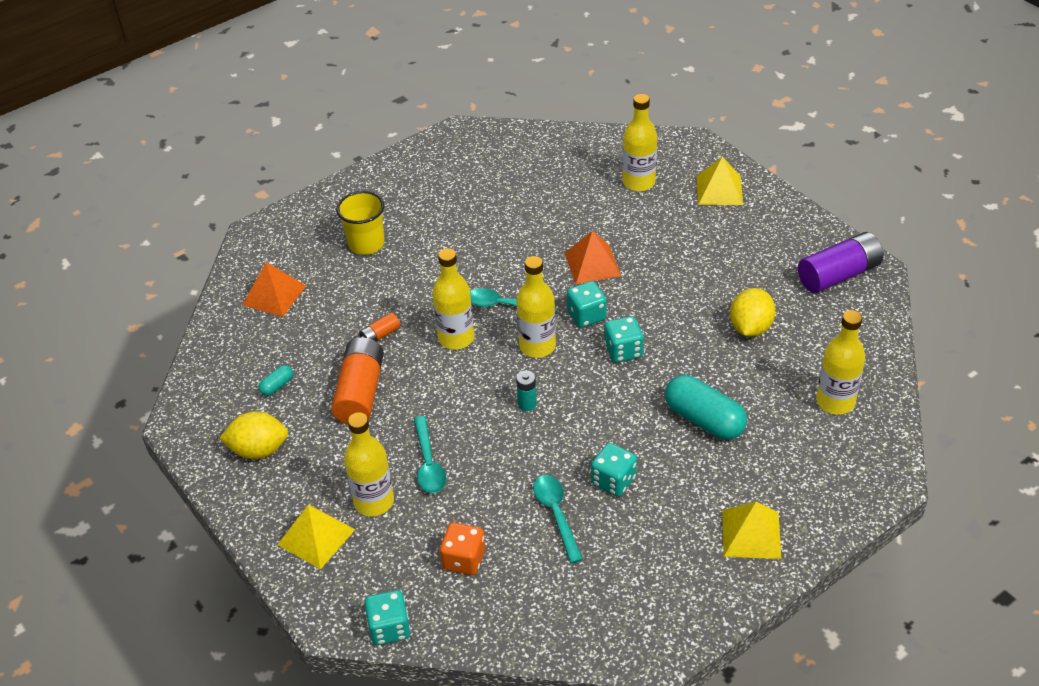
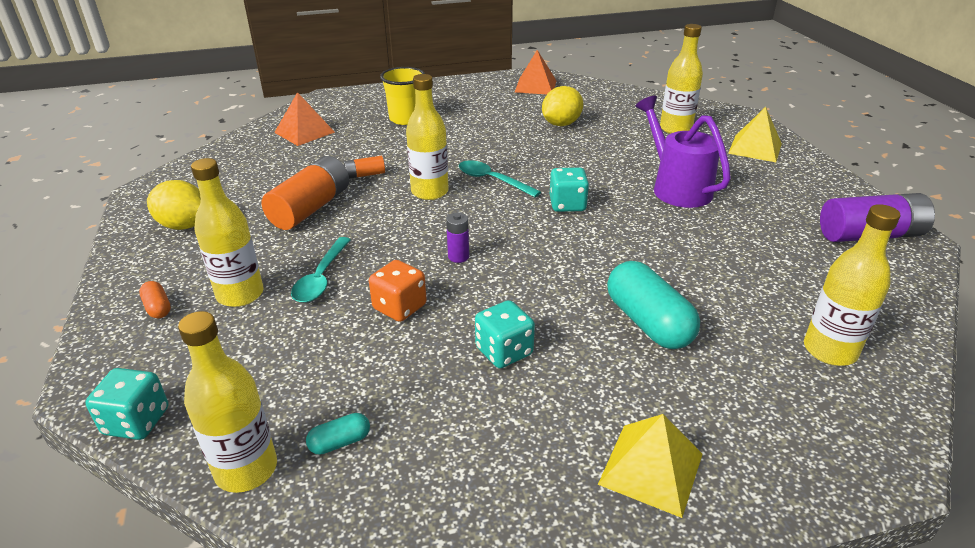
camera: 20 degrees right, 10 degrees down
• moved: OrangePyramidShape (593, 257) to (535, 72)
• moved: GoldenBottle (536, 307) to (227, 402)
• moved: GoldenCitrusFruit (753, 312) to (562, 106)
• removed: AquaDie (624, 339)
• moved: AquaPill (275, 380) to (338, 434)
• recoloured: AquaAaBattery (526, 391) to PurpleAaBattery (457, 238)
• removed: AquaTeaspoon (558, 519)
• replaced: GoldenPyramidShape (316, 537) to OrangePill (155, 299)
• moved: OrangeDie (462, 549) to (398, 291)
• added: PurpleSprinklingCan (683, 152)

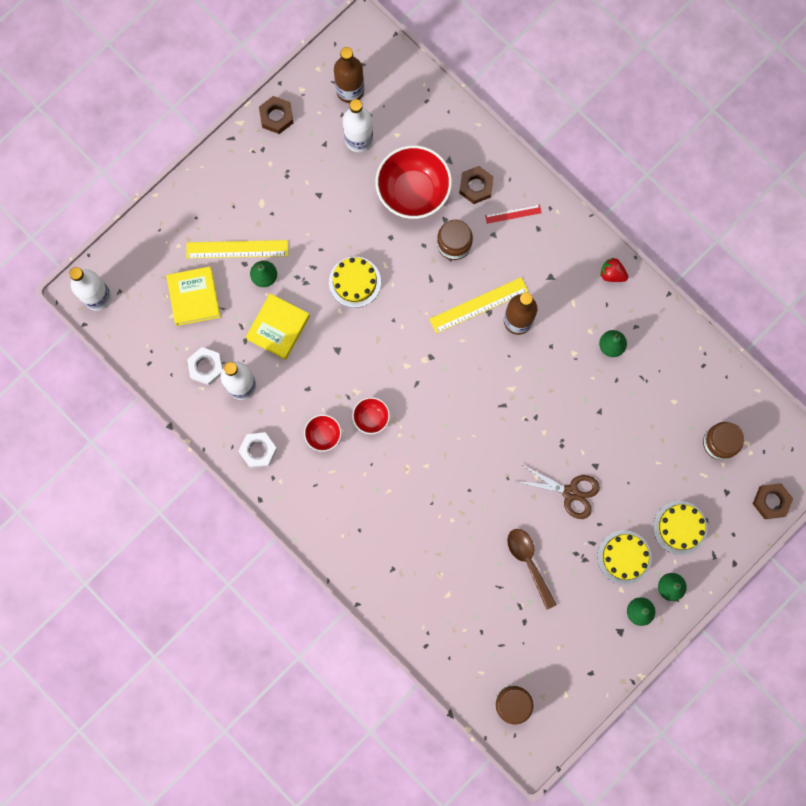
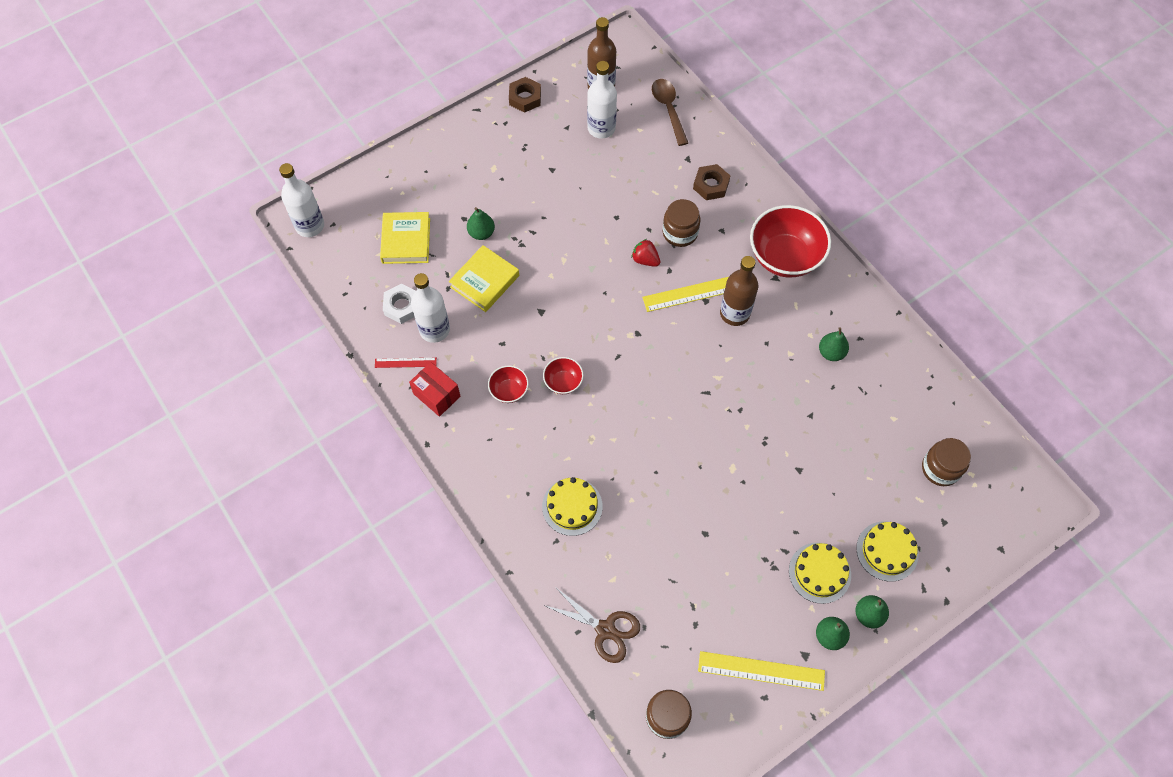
camera: 10 degrees right, 15 degrees down
• moved: CrimsonDeepDish (413, 182) to (790, 241)
• moved: CrimsonRuler (513, 214) to (406, 363)
• moved: GoldenRuler (237, 249) to (761, 671)
• moved: GoldenLayerCake (355, 282) to (572, 506)
• moved: CrimsonToyStrawberry (614, 270) to (646, 253)
• replaced: SnowWhiteHexagonNut (257, 450) to CrimsonBox (434, 389)
• moved: BrownPairOfScissors (559, 491) to (591, 624)
• removed: BrownHexagonNut (773, 501)
• moved: BrownTeaspoon (532, 569) to (670, 112)

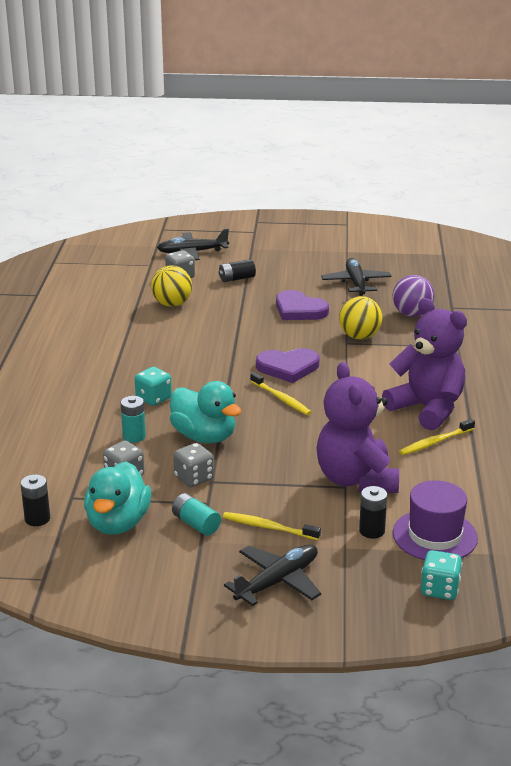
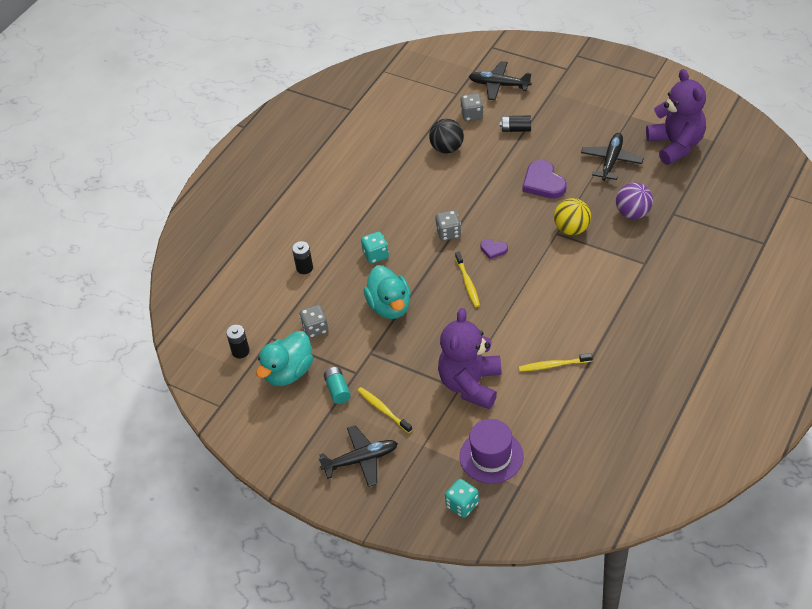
camera: 30 degrees right, 20 degrees up
• recoloured: GoldenSphere (171, 286) to JetBlackSphere (446, 136)
• moved: PurpleStuffedBear (424, 364) to (676, 117)
• resized: PurpleLoveHeart (288, 365) = (494, 249) x0.53
• removed: AquaAaBattery (133, 419)
• moved: GrayDie (193, 465) to (448, 225)
• moved: JetBlackAaBattery (373, 512) to (302, 257)

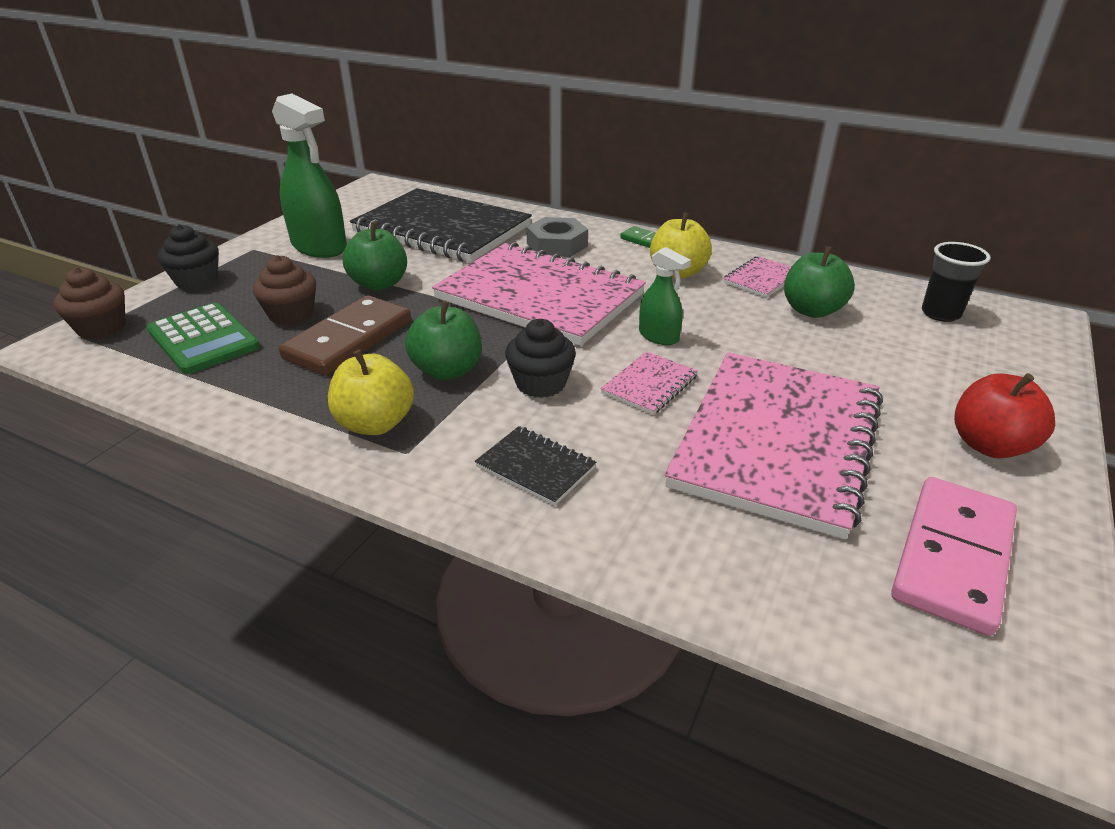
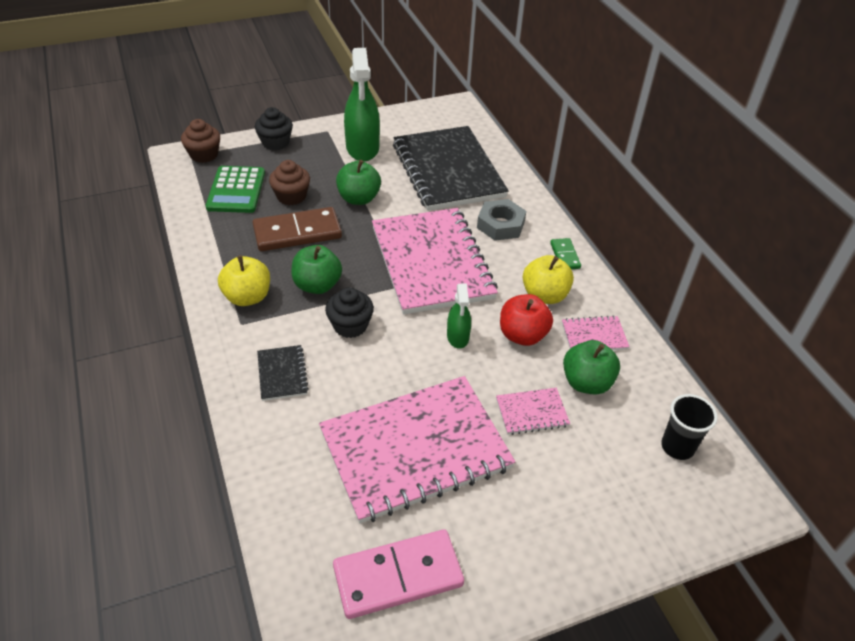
camera: 40 degrees right, 10 degrees up
• moved: PinkNotebook (649, 383) to (533, 411)
• moved: CrimsonApple (1004, 415) to (526, 320)

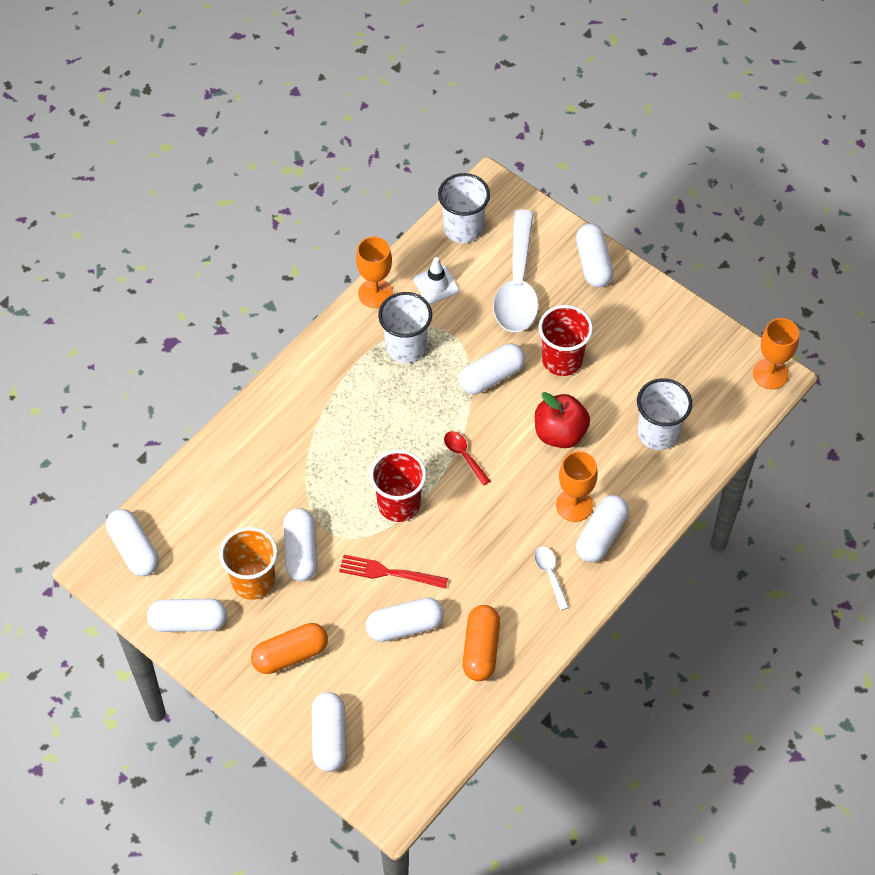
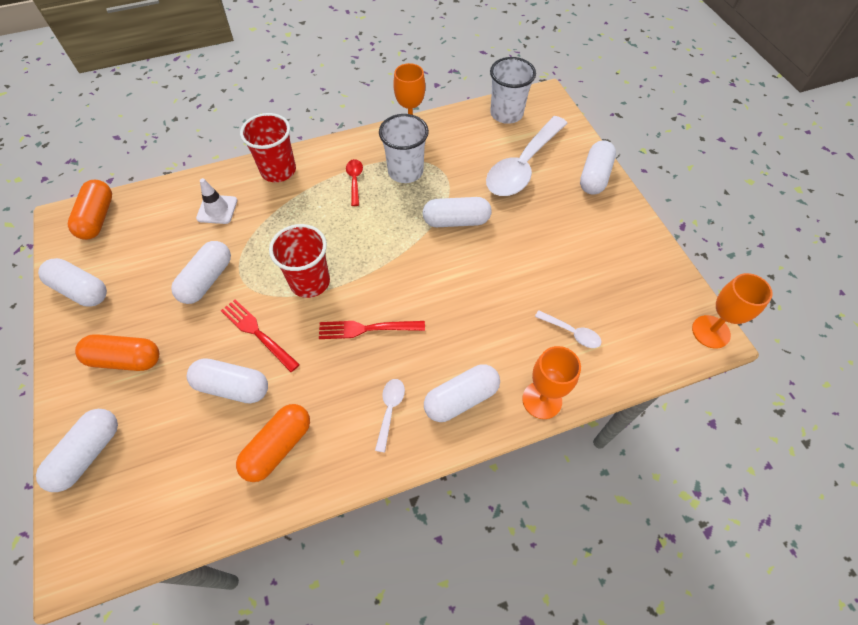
camera: 30 degrees right, 0 degrees up
• moved: SnowWhiteSafetyCone (436, 280) to (216, 201)
• moved: CrimsonBeaker (566, 340) to (268, 147)
• replaced: SnowWhiteBeaker (664, 414) to SnowWhiteTeaspoon (568, 329)
• removed: CrimsonApple (562, 420)
• moved: CrimsonTeaspoon (467, 458) to (354, 182)
• moved: OrangeGoblet (577, 486) to (551, 382)
• recoloured: SnowWhitePill (132, 542) to OrangePill (90, 210)
• removed: OrangeBeaker (248, 563)
• added: CrimsonDinnerFork (372, 330)

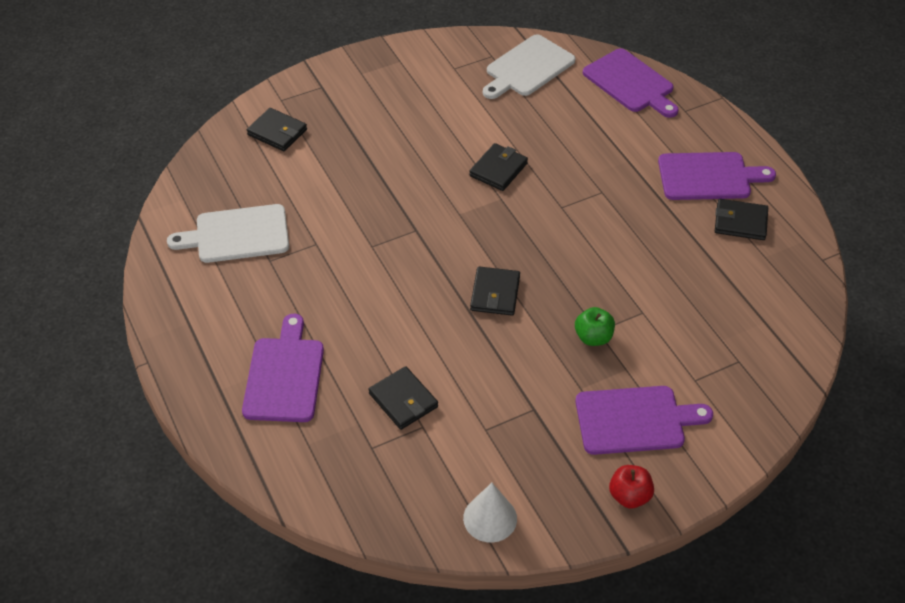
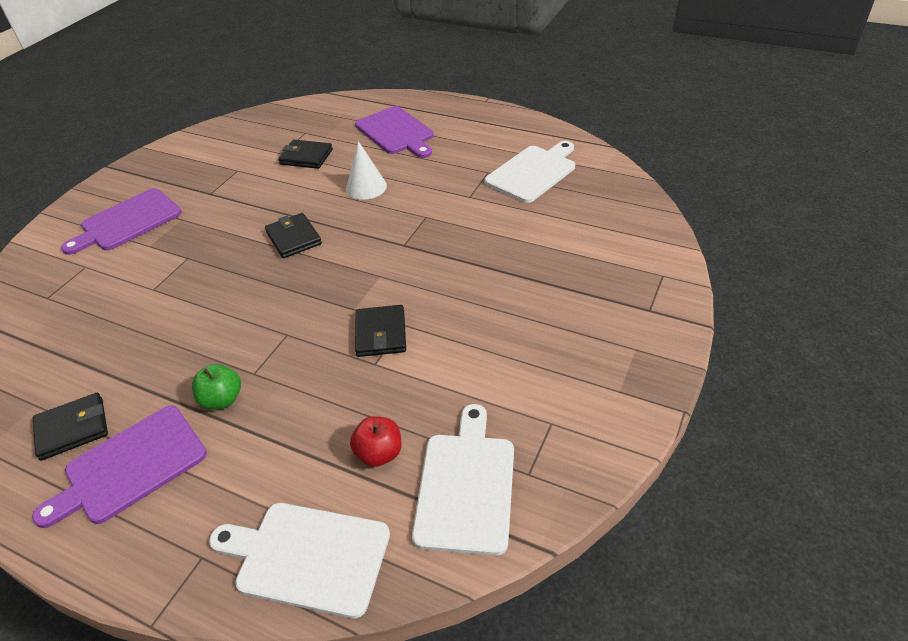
camera: 145 degrees right, 5 degrees down
• recoloured: PurpleCuttingBoard (631, 83) to SnowWhiteCuttingBoard (299, 560)
• removed: JetBlackCardWallet (277, 129)
• moved: EmeraldApple (595, 326) to (216, 387)
• moved: CrimsonApple (631, 486) to (376, 441)
• moved: SnowWhiteSolidCone (490, 513) to (366, 170)

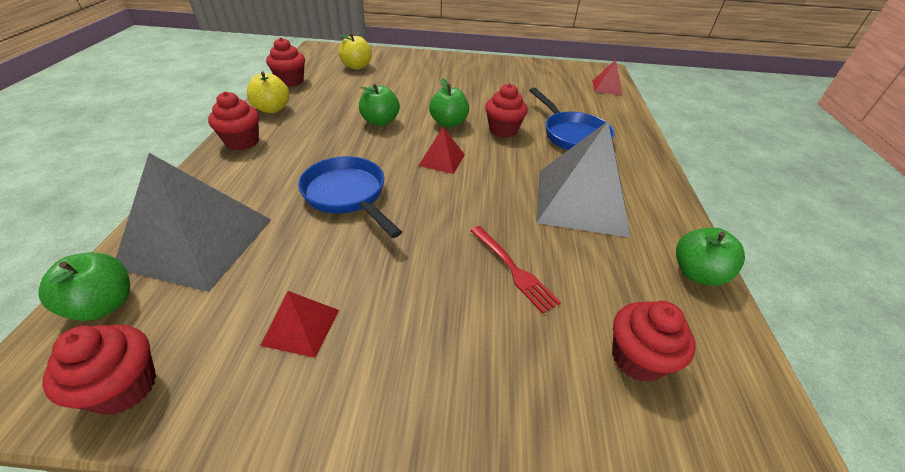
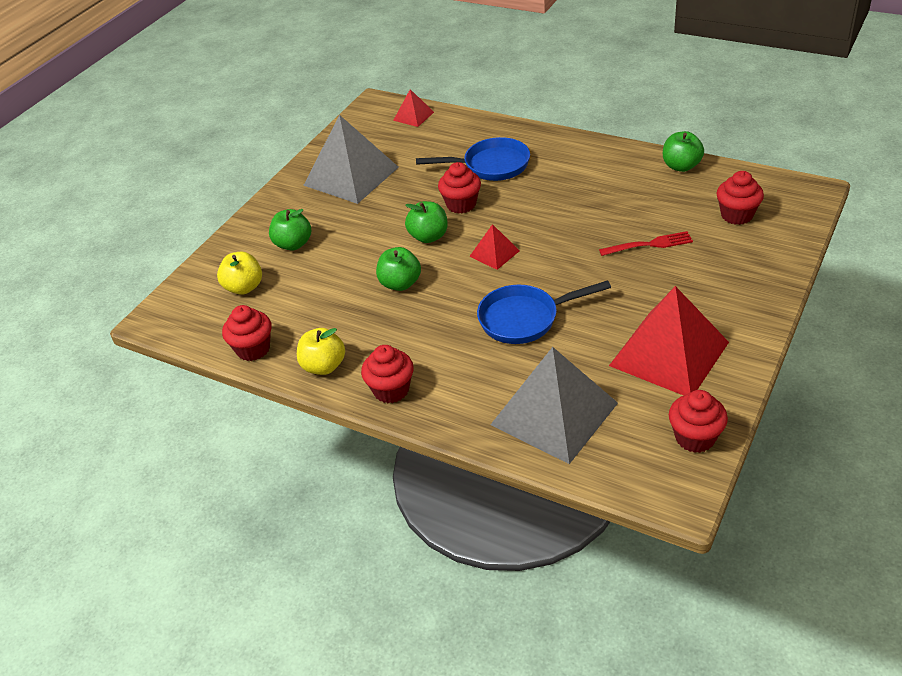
camera: 60 degrees left, 0 degrees up
• moved: GrayPyramidShape (583, 179) to (351, 159)
• moved: EmeraldApple (84, 286) to (290, 230)
• resized: CrimsonPyramidShape (299, 324) = (669, 341) x2.14

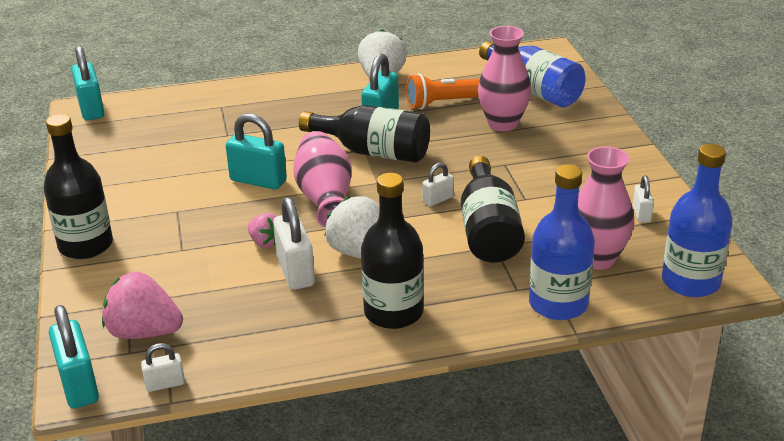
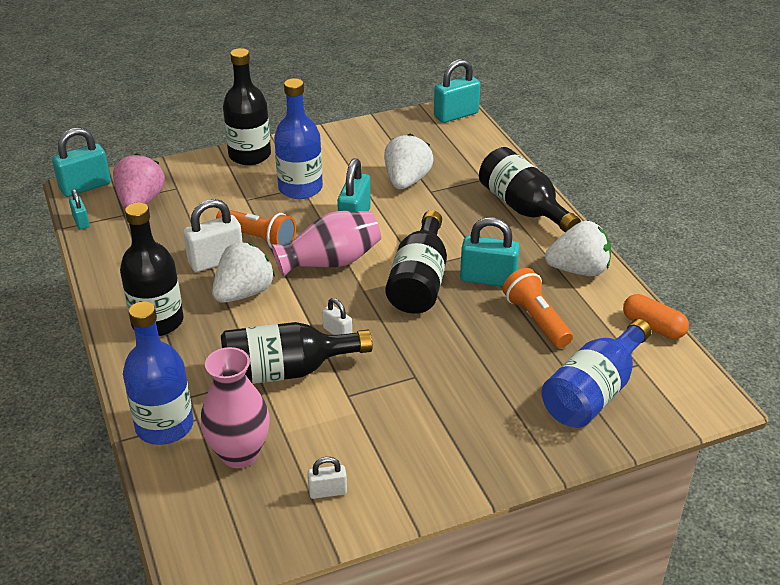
camera: 80 degrees right, 5 degrees up
• removed: PinkTallVase (504, 78)
• moved: CobaltBottle (697, 220) to (298, 138)
• replaced: PinkToyStrawberry (262, 230) to OrangeTorch (256, 229)
• recoloured: SnowWhiteSmallLock (163, 367) to AquaSmallLock (79, 209)
• added: SnowWhiteToyStrawberry (409, 161)
• added: JetBlackBottle (530, 189)
• added: OrangePill (656, 316)

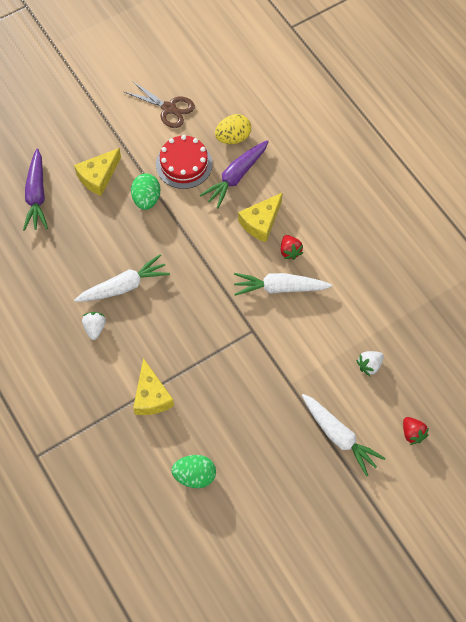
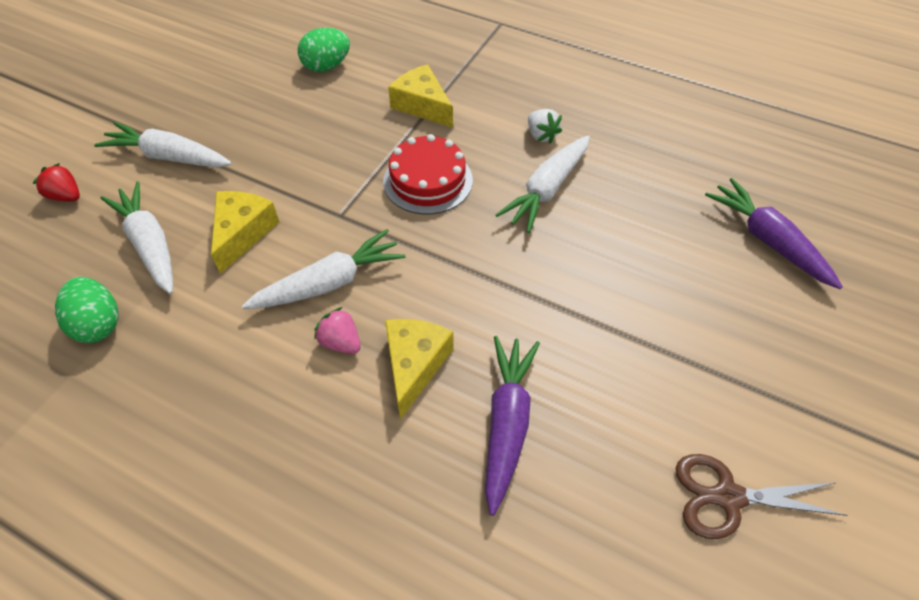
camera: 150 degrees right, 10 degrees down
• removed: GoldenToyEgg (233, 129)
• moved: CrimsonLayerCake (184, 162) to (428, 174)
• moved: GoldenCheese (97, 172) to (245, 232)
• moved: EmeraldToyEgg (145, 191) to (86, 310)
• recoloured: CrimsonToyStrawberry (292, 247) to PinkToyStrawberry (337, 330)
• replaced: SnowWhiteToyStrawberry (370, 363) to SnowWhiteCarrot (136, 238)

